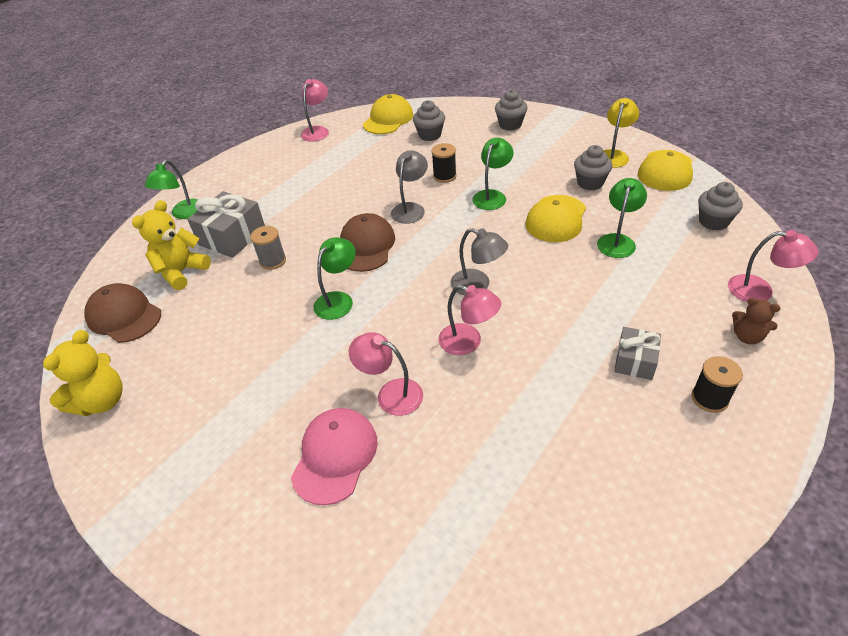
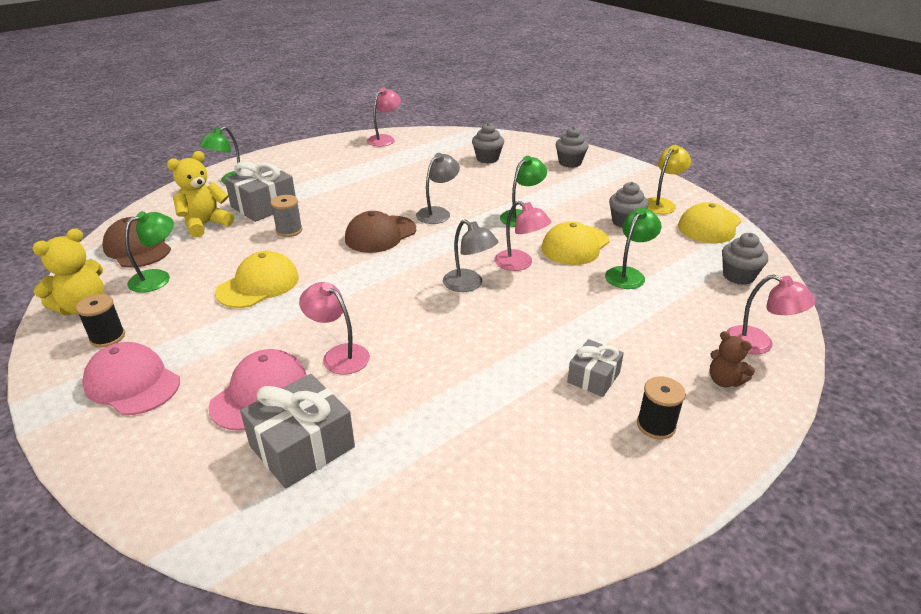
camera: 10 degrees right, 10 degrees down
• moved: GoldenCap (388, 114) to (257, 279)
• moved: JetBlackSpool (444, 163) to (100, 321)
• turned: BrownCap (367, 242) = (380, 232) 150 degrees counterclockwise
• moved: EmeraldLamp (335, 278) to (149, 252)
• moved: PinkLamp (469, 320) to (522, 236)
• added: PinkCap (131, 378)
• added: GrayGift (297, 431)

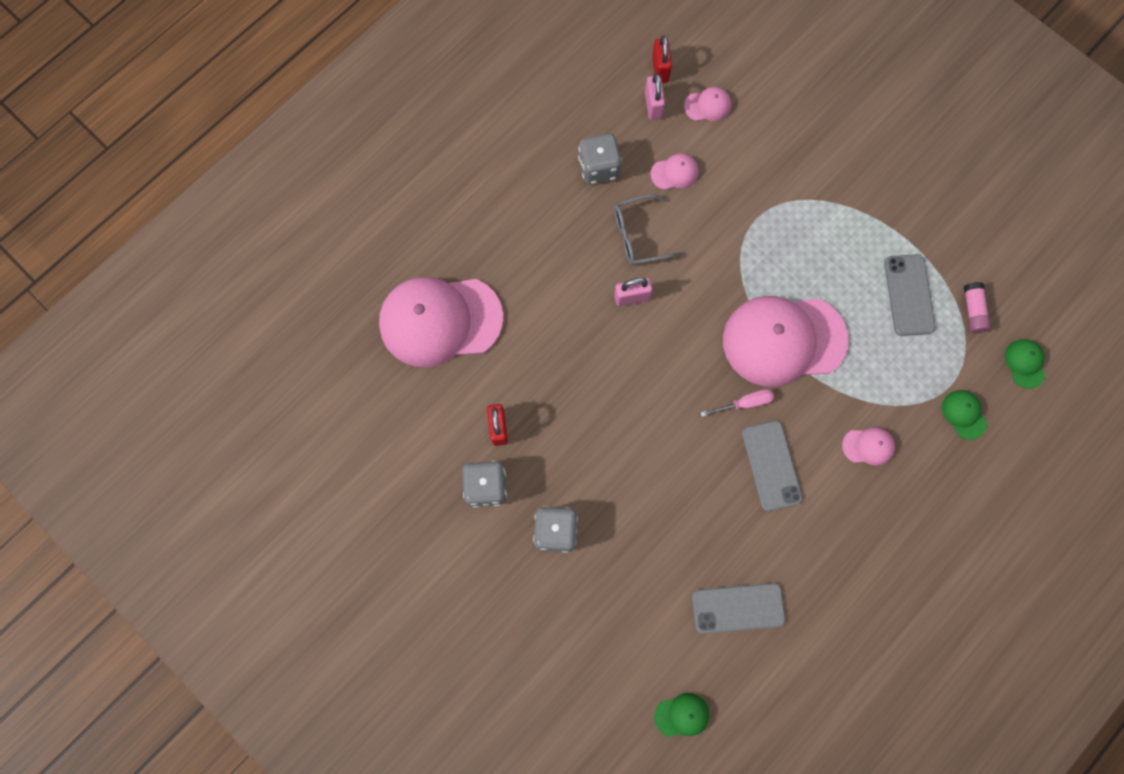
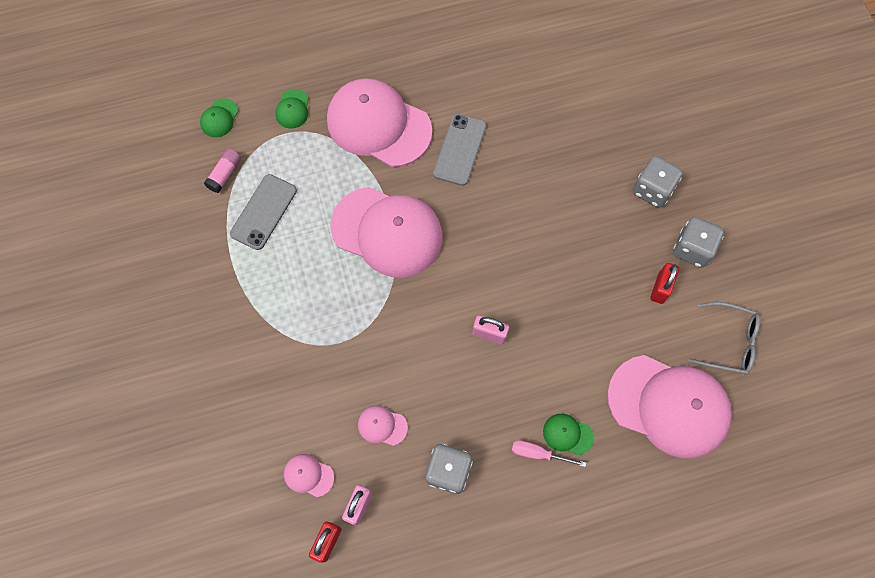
camera: 150 degrees left, 5 degrees down
• moved: GrayGlasses (649, 230) to (724, 338)
• moved: PinkHandScrewdriver (737, 403) to (549, 453)
• resized: PinkCap (868, 446) = (379, 122) x2.46
• removed: GrayPhone (739, 608)
• moved: EmeraldCap (681, 715) to (568, 434)

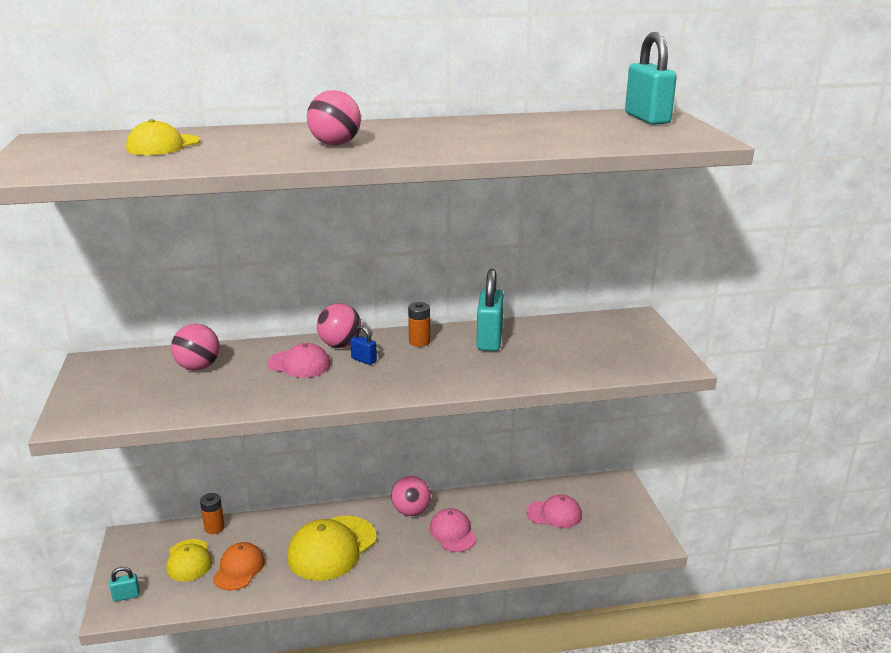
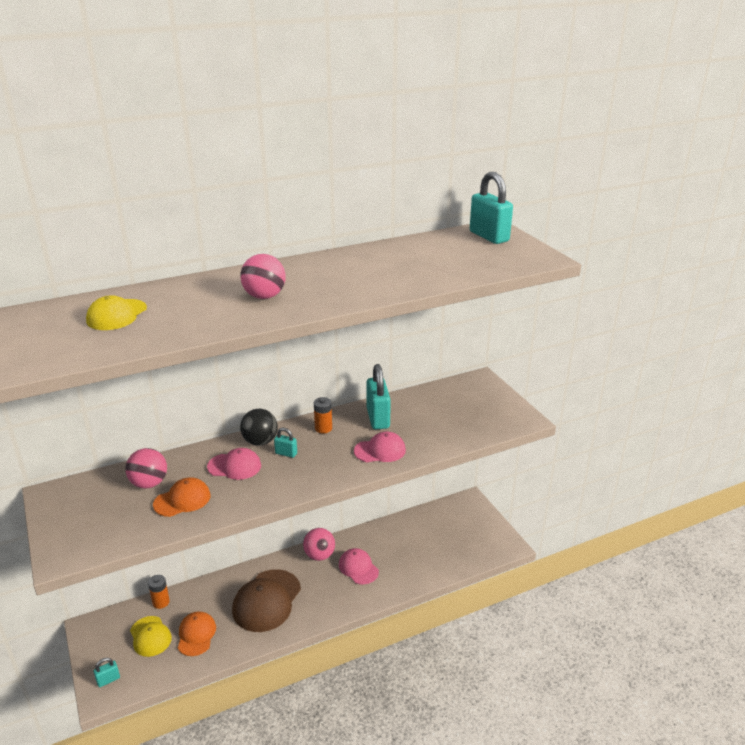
camera: 15 degrees left, 5 degrees up
• recoloured: PinkSphere (339, 325) to JetBlackSphere (259, 427)
• recoloured: CobaltSmallLock (363, 345) to AquaSmallLock (285, 443)
• moved: PinkCap (554, 511) to (380, 447)
• recoloured: GoldenCap (332, 548) to BrownCap (266, 600)
• added: OrangeCap (181, 497)

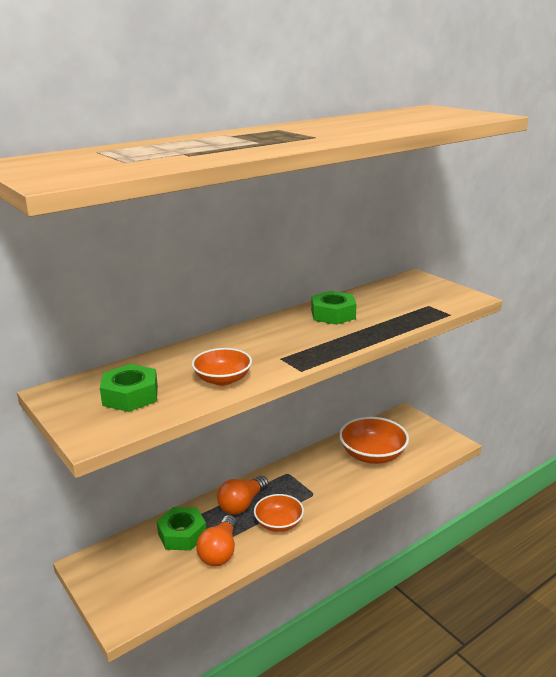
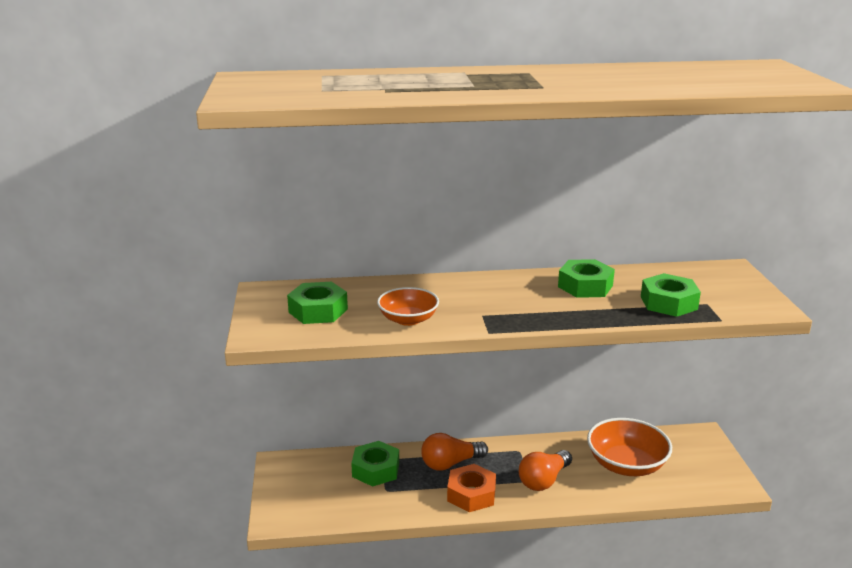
camera: 30 degrees right, 0 degrees up
• replaced: OrangeDeepDish (279, 513) to OrangeHexagonNut (471, 488)
• moved: OrangeLightBulb (216, 540) to (545, 470)
• added: EmeraldHexagonNut (671, 295)

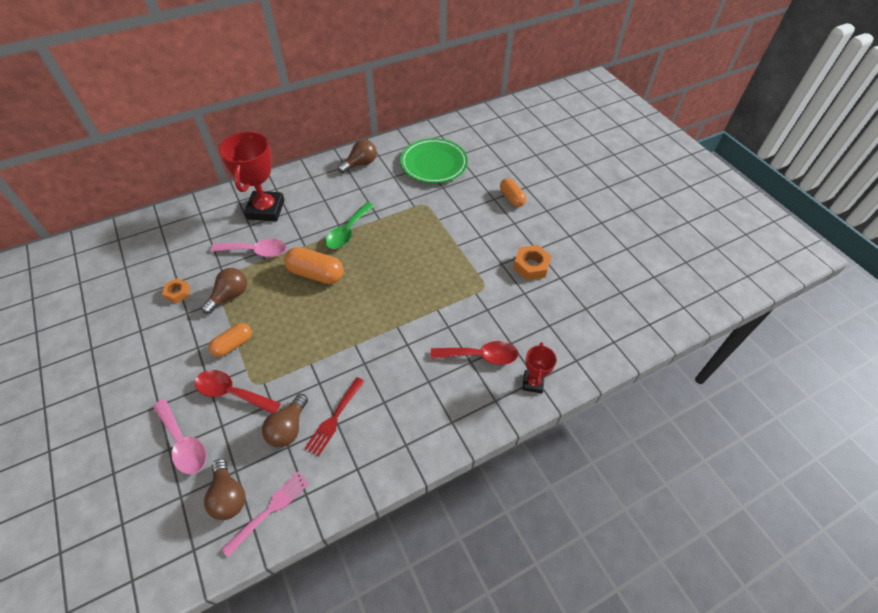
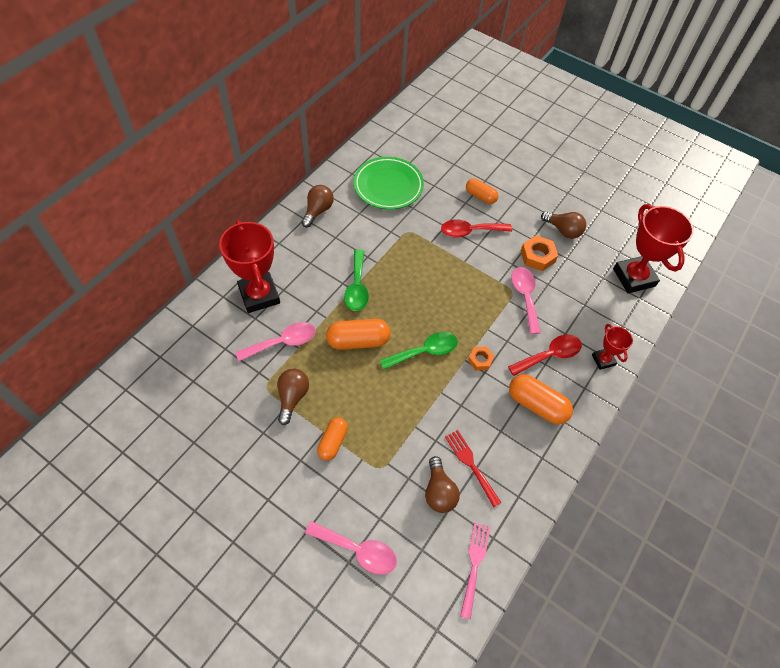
camera: 30 degrees left, 5 degrees up
• moved: OrangeHexagonNut (176, 291) to (481, 358)
• moved: CrimsonTeaspoon (238, 391) to (476, 228)
• turned: CrimsonDinnerFork (335, 416) = (473, 468) 150 degrees clockwise
• moved: BrownLightBulb (225, 489) to (563, 225)
• added: CrimsonTrophy (653, 248)
• added: PinkTeaspoon (526, 300)
• added: EmeraldTeaspoon (419, 351)
• added: OrangePill (541, 399)

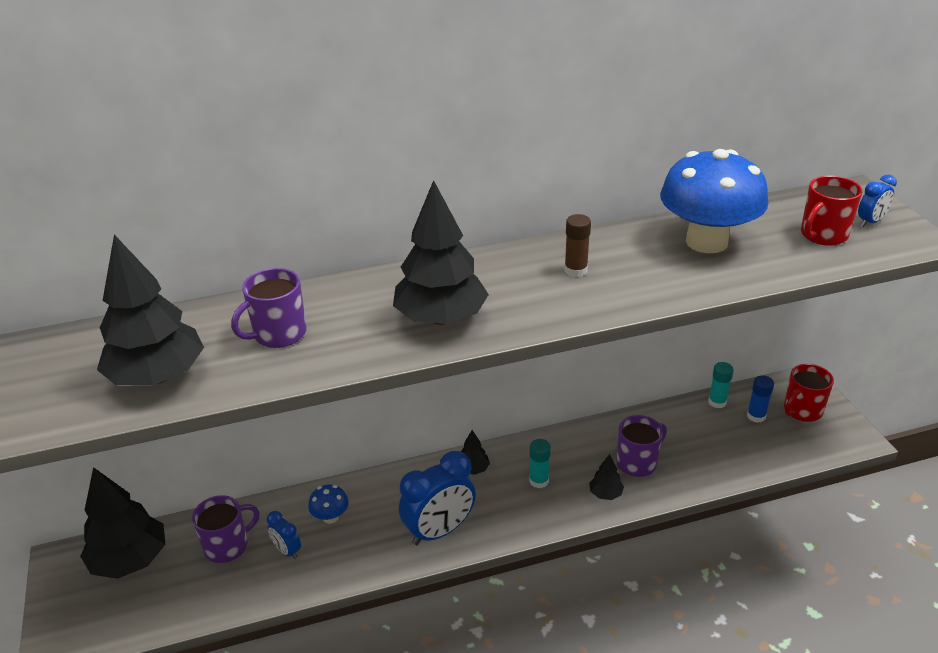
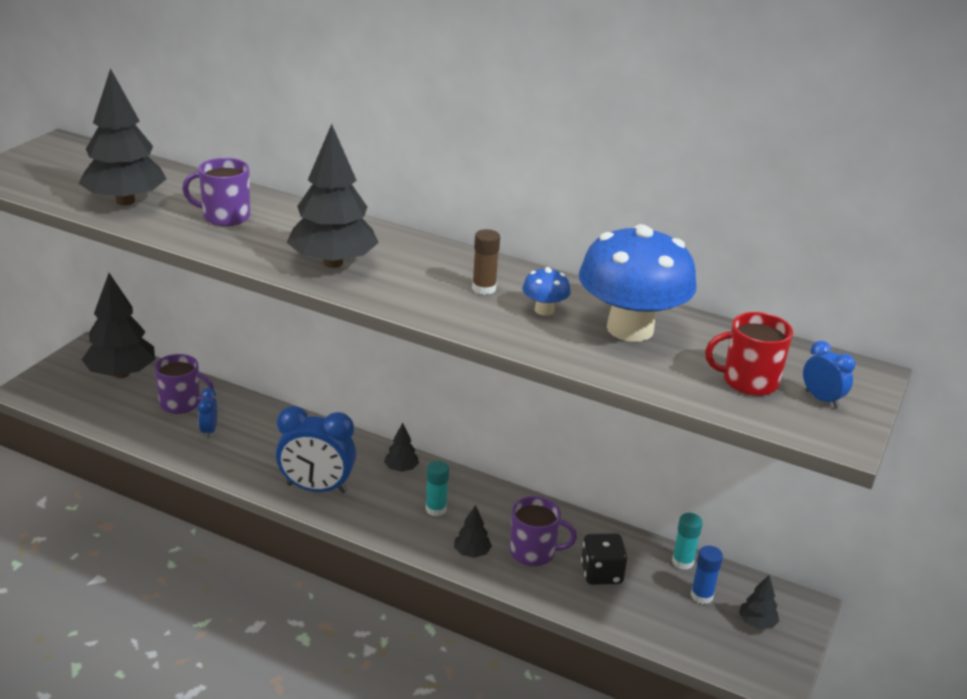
camera: 40 degrees right, 5 degrees down
• turned: CobaltBedsideClock (877, 200) = (829, 374) 135 degrees counterclockwise
• replaced: CrimsonMug (809, 393) to JetBlackToyTree (759, 602)
• moved: CobaltToadstool (328, 504) to (546, 291)
• added: JetBlackDie (604, 559)

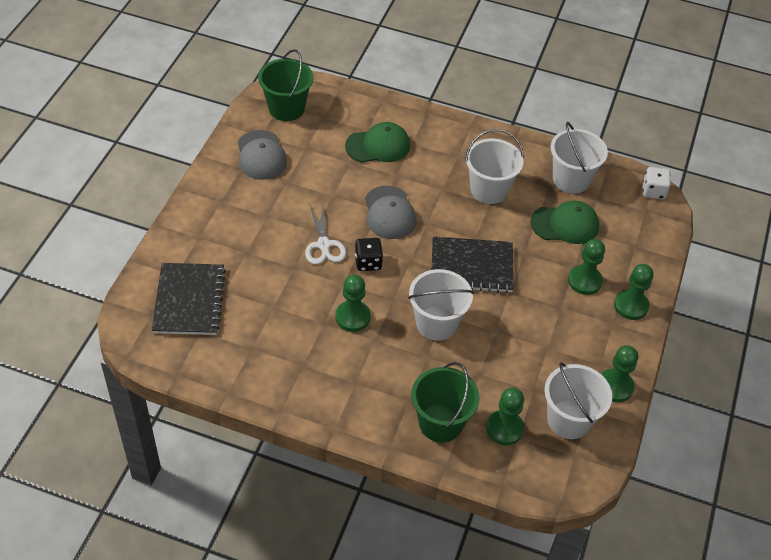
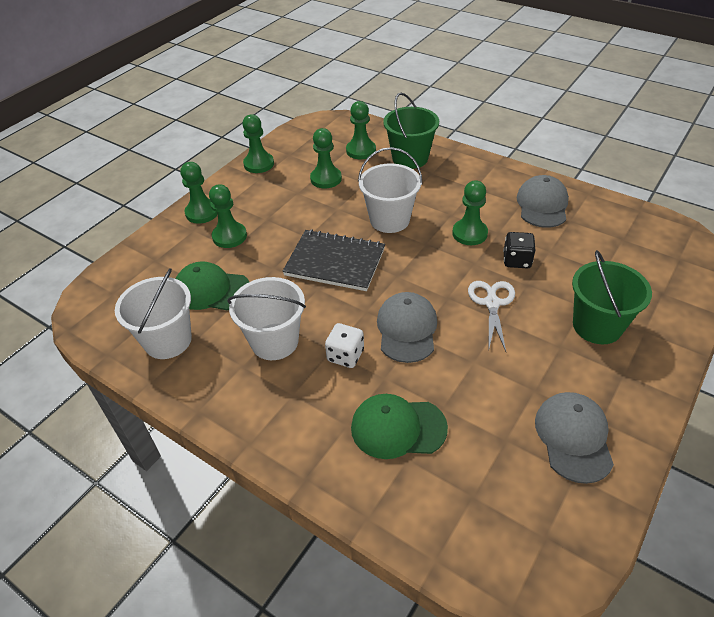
camera: 160 degrees left, 5 degrees down
• moved: EmeraldPail (285, 85) to (612, 297)
• moved: SnowWhiteDie (657, 183) to (344, 345)
• moved: JetBlackDie (369, 254) to (519, 250)
• removed: JetBlackNotebook (188, 299)
• removed: SnowWhitePail (578, 400)
• added: EmeraldChessPawn (326, 158)
• added: GrayCap (543, 201)

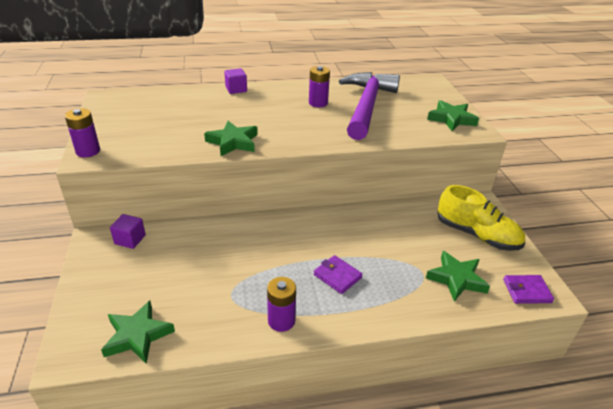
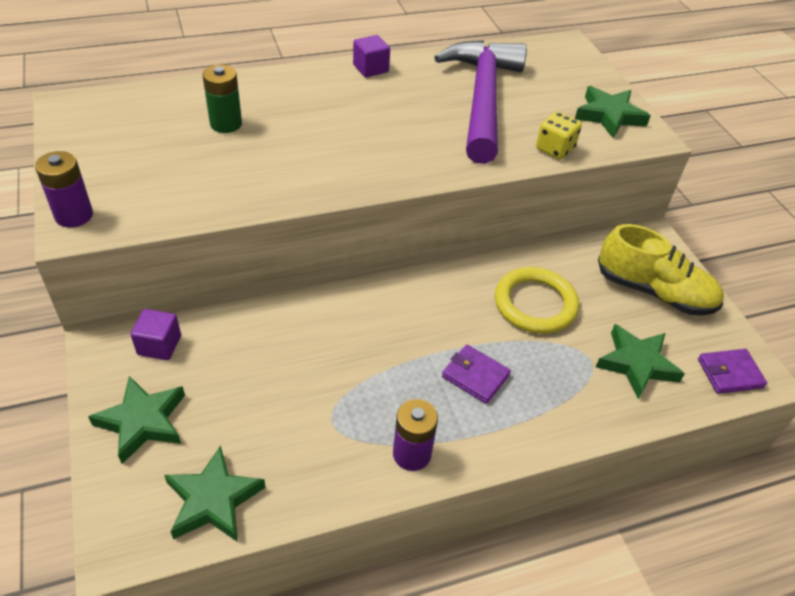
camera: 10 degrees left, 10 degrees up
• removed: PurpleAaBattery (319, 86)
• moved: PurpleCube (235, 81) to (371, 56)
• moved: EmeraldStar (231, 138) to (136, 420)
• added: EmeraldAaBattery (222, 99)
• added: GoldenDie (559, 136)
• added: GoldenTorus (537, 300)

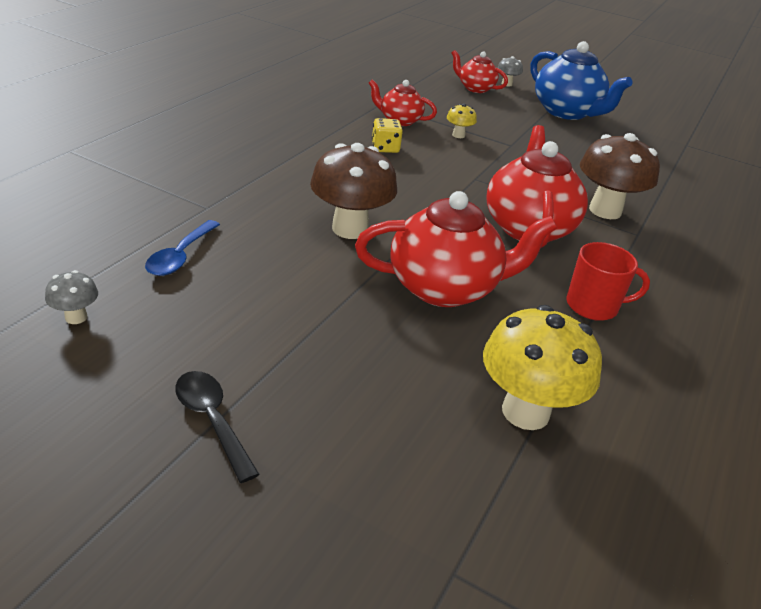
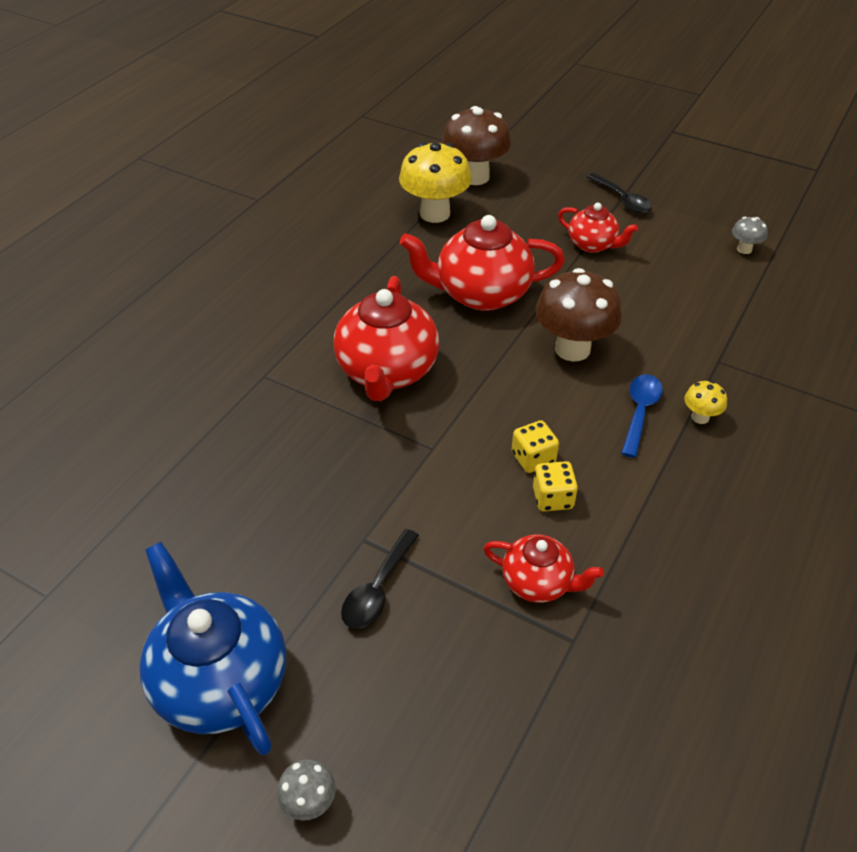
camera: 175 degrees left, 10 degrees up
• moved: CrimsonTeaPot (479, 71) to (598, 228)
• moved: GoldenToadstool (462, 121) to (706, 402)
• moved: BrownToadstool (620, 176) to (476, 145)
• moved: CobaltTeaspoon (182, 248) to (642, 416)
• removed: CrimsonMug (608, 281)
• added: GoldenDie (535, 446)
• added: JetBlackTeaspoon (380, 579)

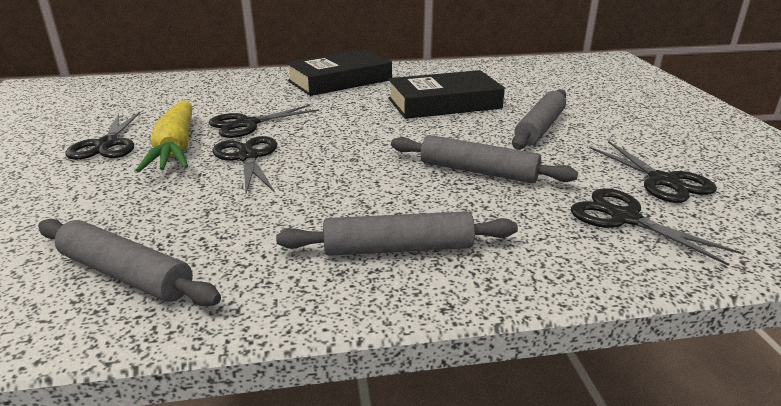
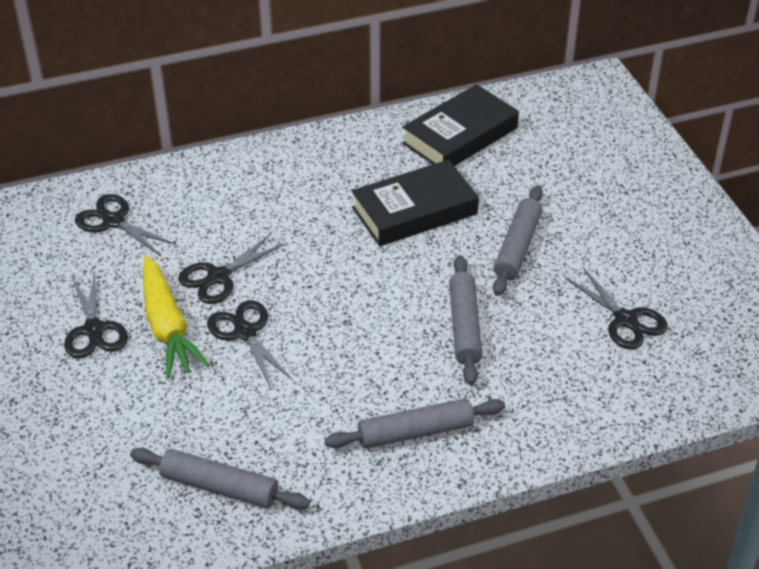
camera: 10 degrees left, 15 degrees up
• moved: JetBlackHardcover (339, 72) to (460, 125)
• turned: GrayDoughRoller (484, 159) = (466, 320) 75 degrees clockwise
• moved: JetBlackPairOfScissors (656, 227) to (126, 225)

